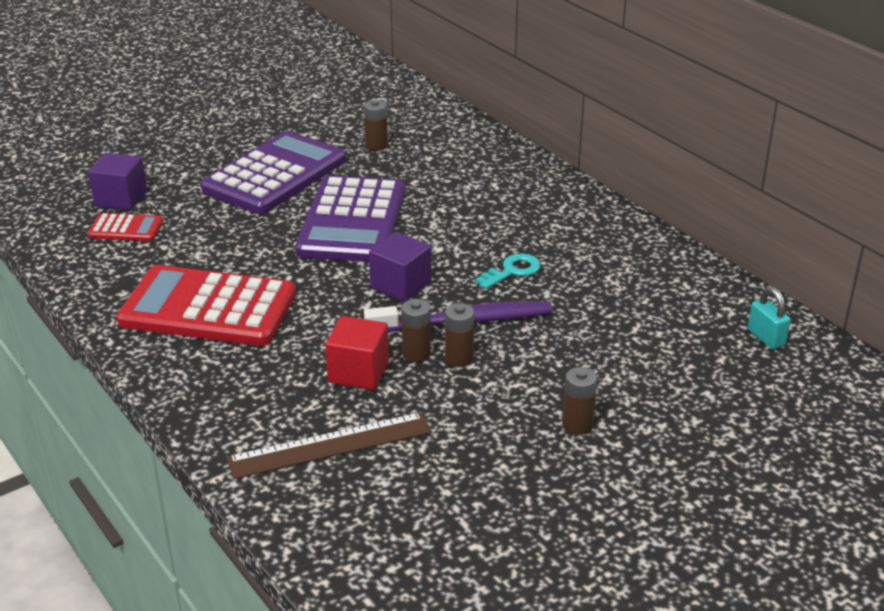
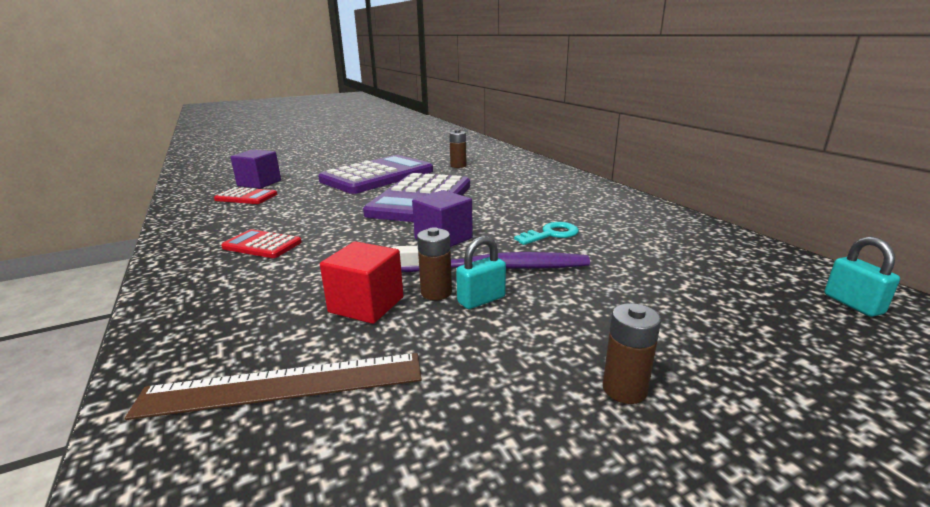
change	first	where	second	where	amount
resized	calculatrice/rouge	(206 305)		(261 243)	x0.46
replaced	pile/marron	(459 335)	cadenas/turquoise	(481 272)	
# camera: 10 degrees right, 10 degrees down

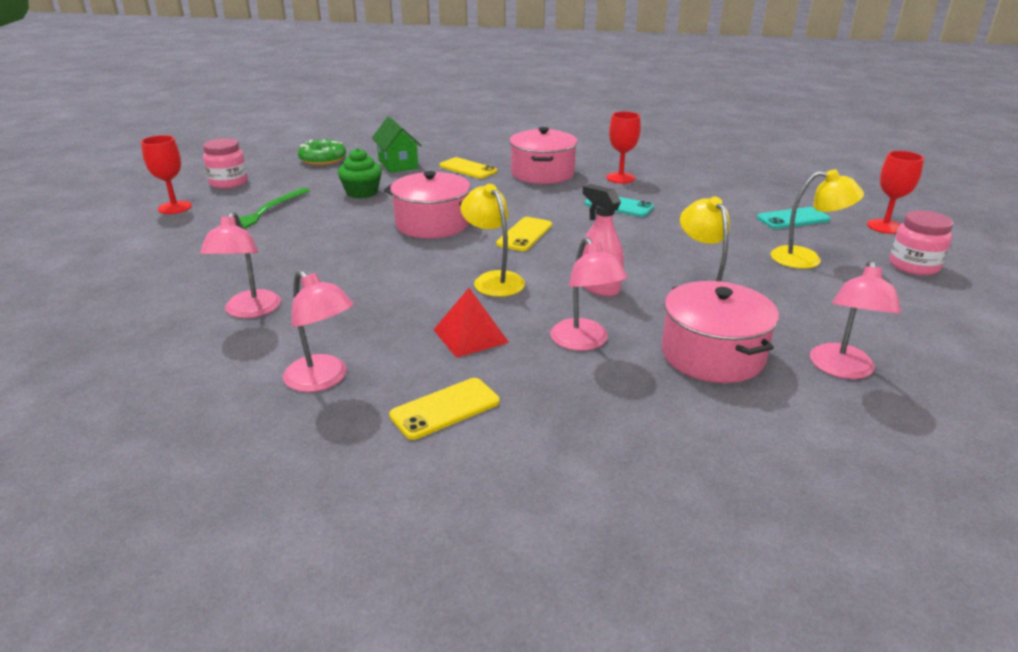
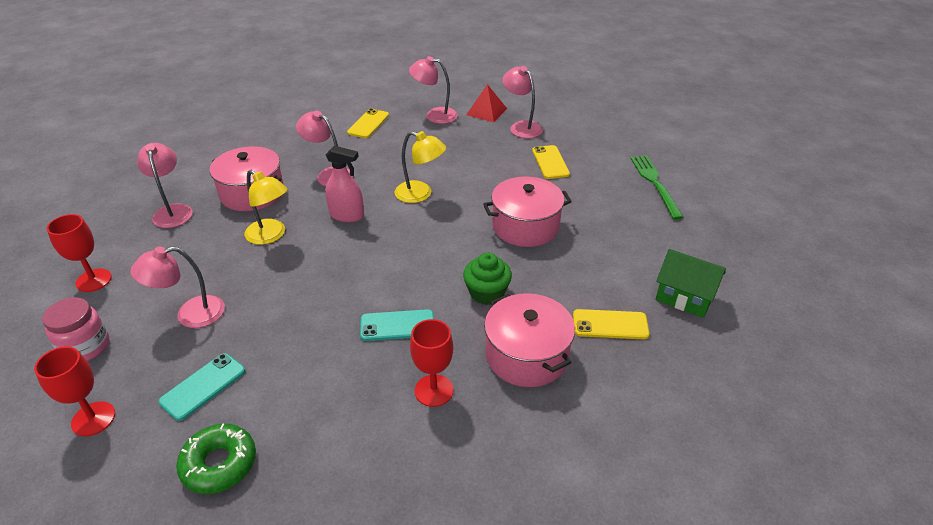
change	first	where	second	where	amount
moved	verre à pied/rouge	(166 174)		(79 253)	
removed	bocal/rose	(225 163)			
moved	beignet/vert	(322 152)		(216 459)	
moved	muffin/vert	(360 173)		(487 279)	
moved	pyramide/rouge	(471 323)		(486 103)	
moved	téléphone/jaune	(524 234)		(551 162)	
recoloured	lampe/jaune	(817 219)	lampe/rose	(177 287)	
# camera: 145 degrees right, 10 degrees up

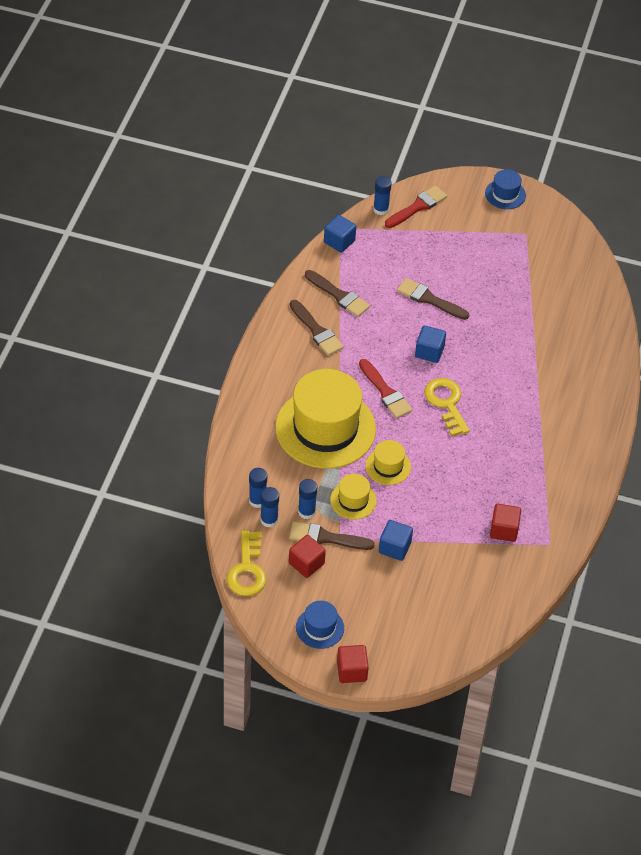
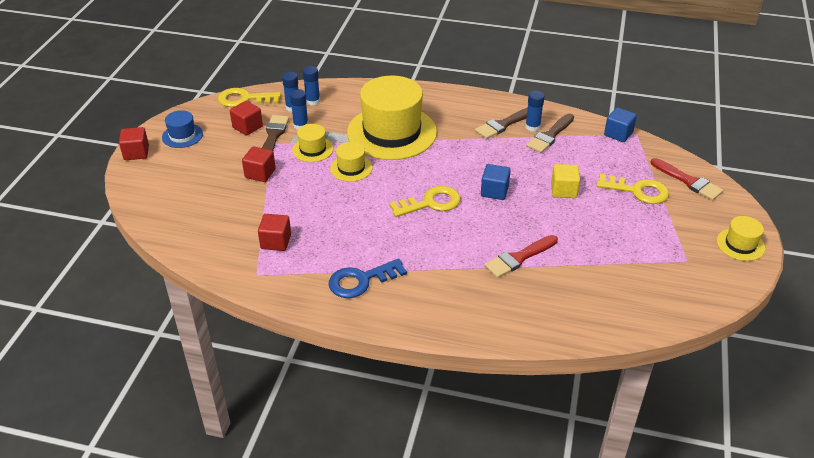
change	first	where	second	where	amount
moved	pinceau/rouge	(386 389)		(521 256)	
moved	bâton de colle/bleu	(382 195)		(535 111)	
recoloured	cube/bleu	(396 540)	cube/rouge	(259 164)	
replaced	pinceau/marron	(433 299)	cube/jaune	(565 181)	
recoloured	chapeau/bleu	(505 189)	chapeau/jaune	(741 238)	
added			clé/bleu	(368 278)	
added			clé/jaune	(632 189)	
# camera: 90 degrees right, 10 degrees down

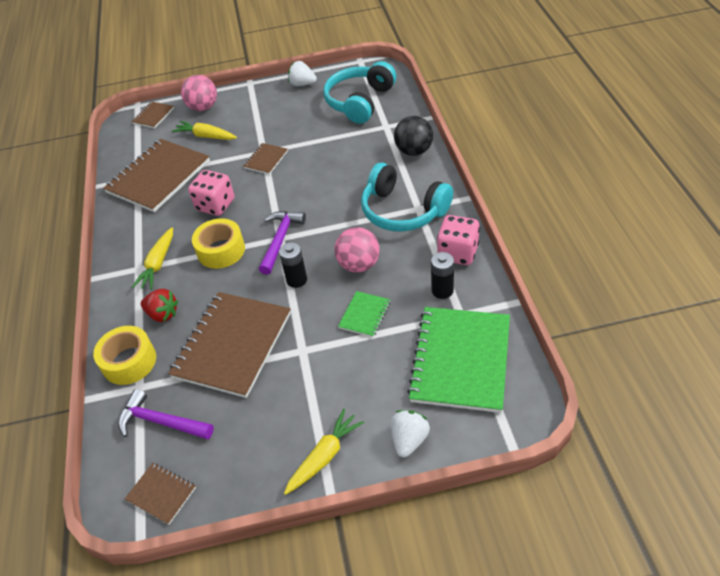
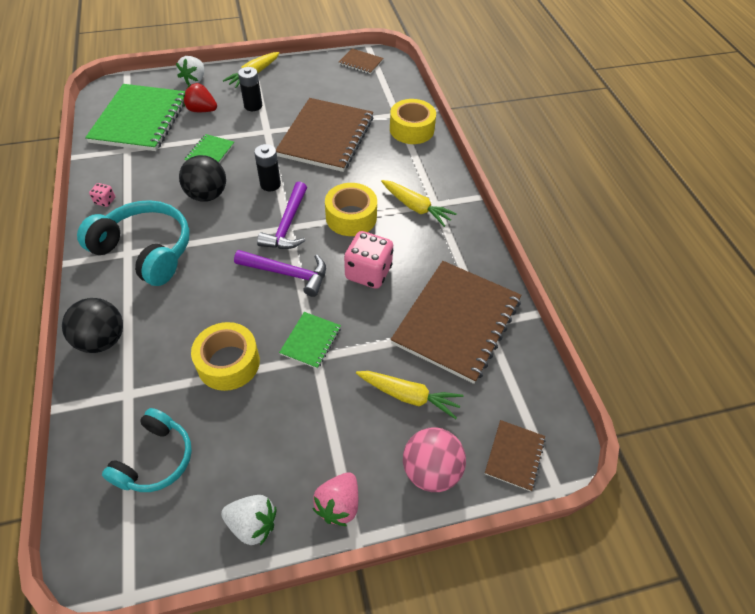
change	first	where	second	where	amount
moved	marteau/violet	(166 414)		(280 273)	
turned	carotte/jaune	(152 258)		(419 203)	120 degrees clockwise
moved	fraise/rouge	(159 305)		(200 97)	
recoloured	carnet/marron	(265 159)	carnet/vert	(310 340)	
resized	casque audio/turquoise	(359 92)		(147 450)	x0.64
recoloured	balle/rose	(357 250)	balle/noir	(202 178)	
moved	pile/noir	(442 275)		(250 89)	
resized	dé/rose	(458 240)		(102 195)	x0.46
added			ruban adhésif/jaune	(225 356)	
added			fraise/rose	(335 499)	
# camera: 170 degrees right, 5 degrees up

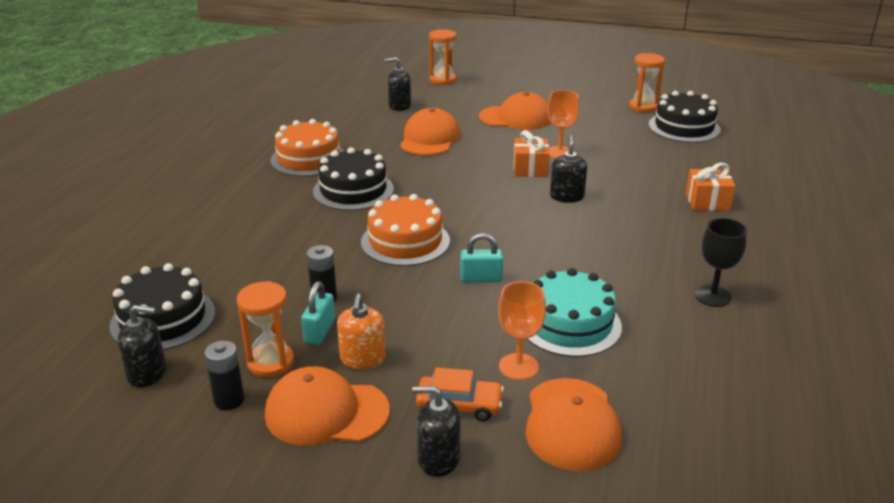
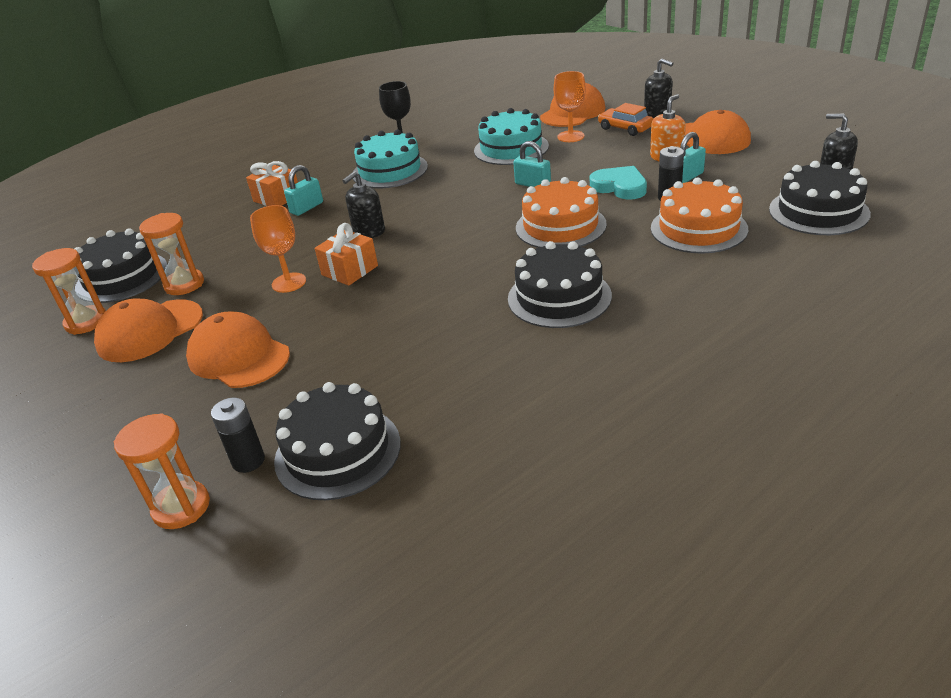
change	first	where	second	where	amount
moved	pile/noir	(224 375)		(238 435)	
moved	sablier/orange	(265 329)		(171 254)	
moved	gâteau/orange	(307 148)		(699 215)	
replaced	distributeur de savon/noir	(398 84)	gâteau/noir	(337 441)	
moved	casquette/orange	(430 132)		(148 330)	
added			cadenas/turquoise	(303 190)	
added			gâteau/turquoise	(390 159)	
added			cœur/turquoise	(618 183)	
# camera: 140 degrees left, 5 degrees up

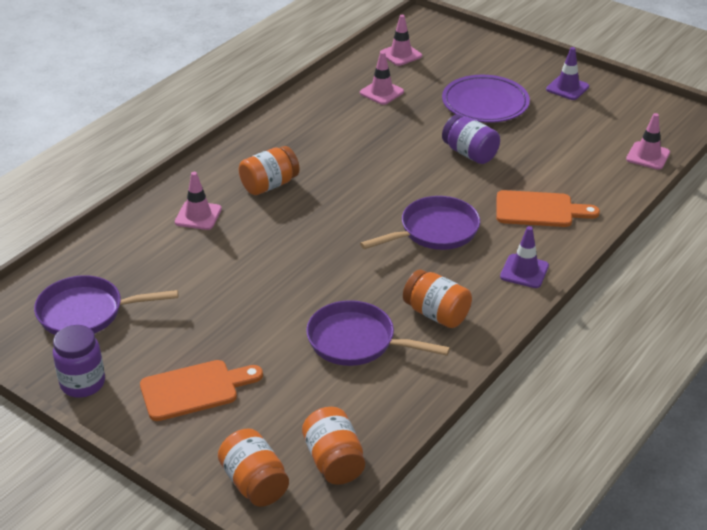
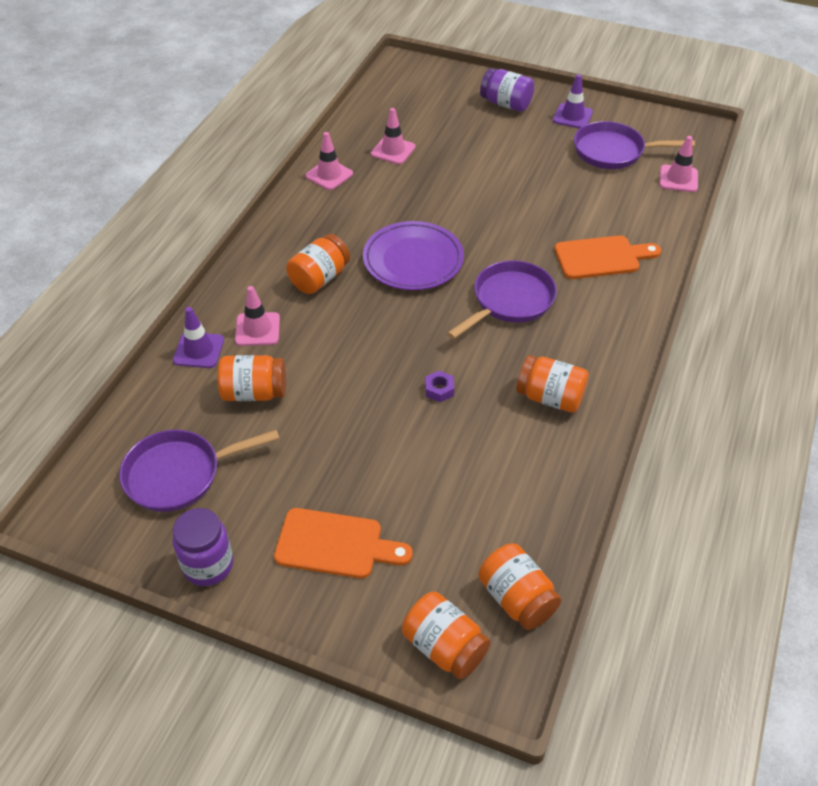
change	first	where	second	where	amount
turned	planche à découper/orange	(201 390)		(343 543)	45 degrees clockwise
moved	poêle/violet	(378 333)		(634 145)	
moved	cône de chantier/rose	(401 40)		(329 161)	
moved	assiette/violet	(486 99)		(413 255)	
moved	bocal/violet	(471 139)		(507 90)	
moved	cône de chantier/violet	(524 257)		(198 337)	
added			bocal/orange	(252 378)	
added			écrou/violet	(439 386)	
# camera: 15 degrees left, 10 degrees up

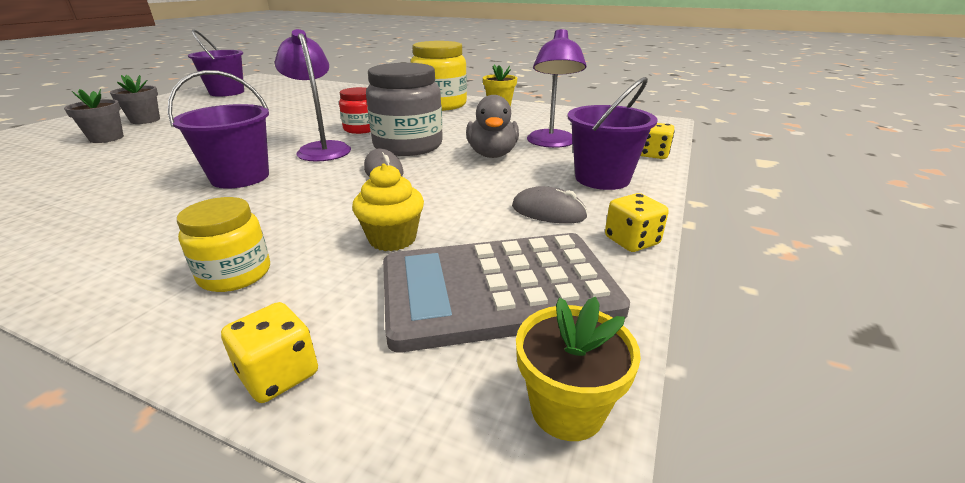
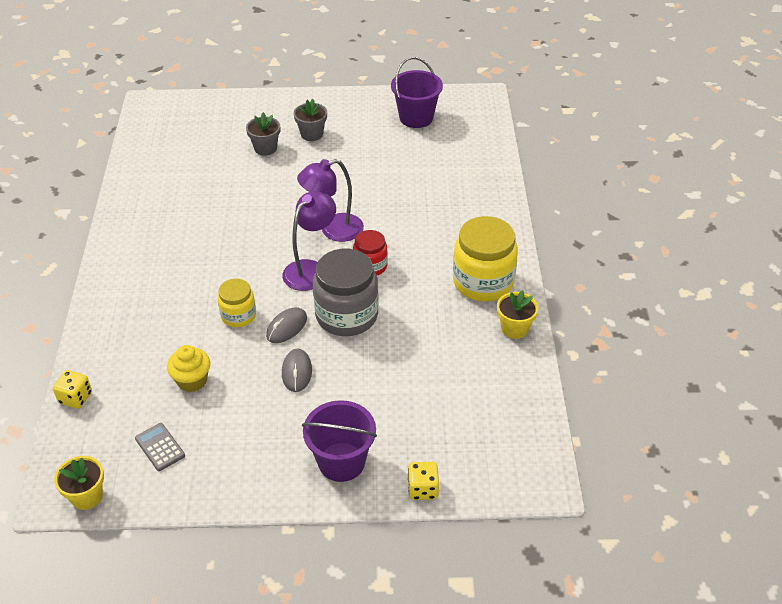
change	first	where	second	where	amount
removed	seau/violet	(218 129)			
moved	bocal/jaune	(223 244)		(237 303)	
resized	calculatrice/gris	(506 293)		(160 447)	x0.41
removed	canard/gris	(492 126)			
moved	souris/gris	(550 205)		(297 370)	
moved	lampe/violet	(557 88)		(330 200)	
removed	dé/jaune	(637 222)			
# camera: 65 degrees right, 15 degrees up

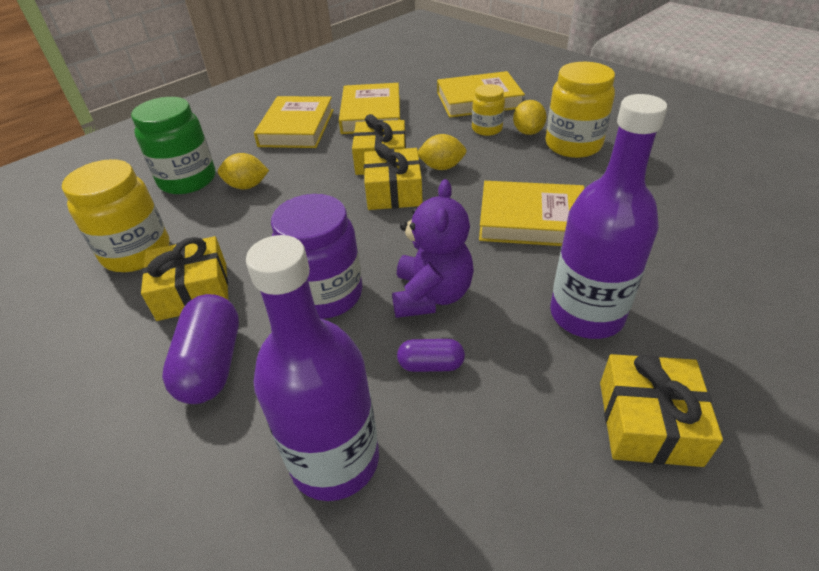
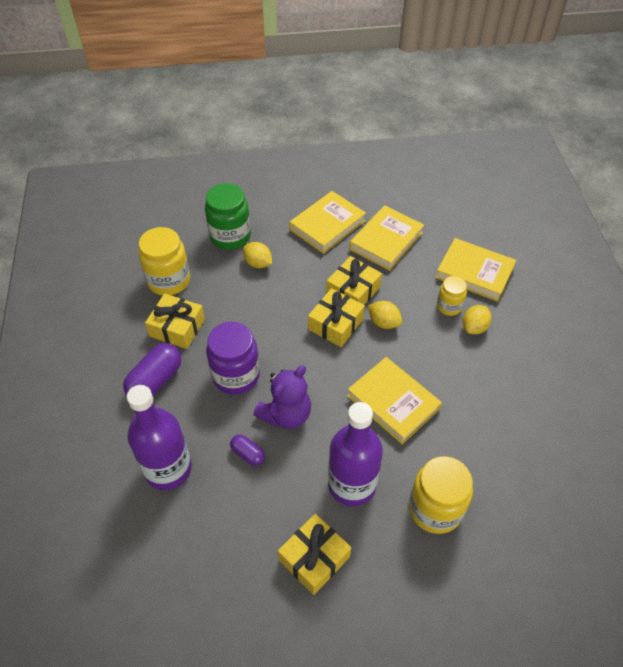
change	first	where	second	where	amount
moved	bocal/jaune	(580 110)		(441 495)	
# camera: 35 degrees right, 10 degrees up

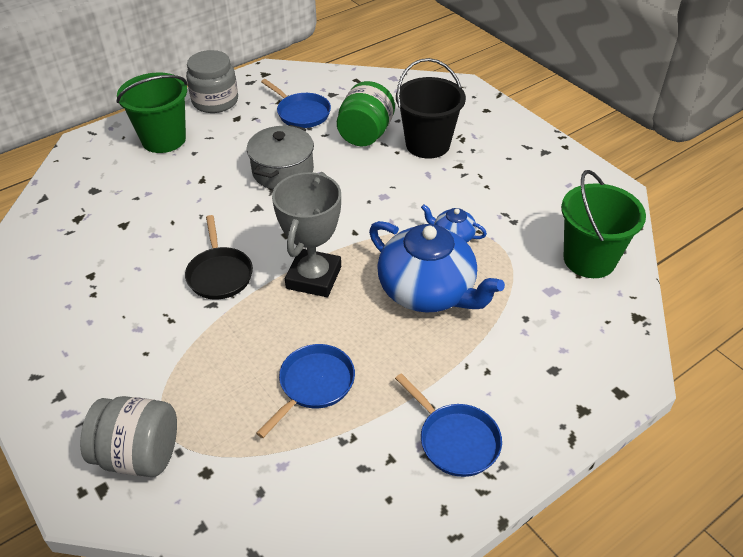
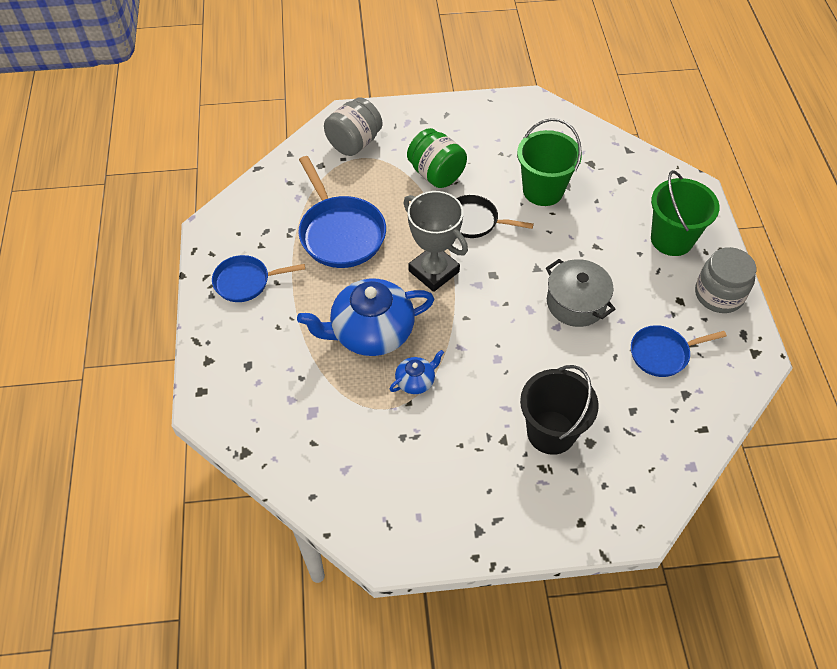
change	first	where	second	where	amount
resized	poêle/bleu	(305 391)		(342 212)	x1.61
moved	bocal/vert	(366 113)		(437 158)	
moved	seau/vert	(603 224)		(549 162)	
# camera: 120 degrees right, 10 degrees up

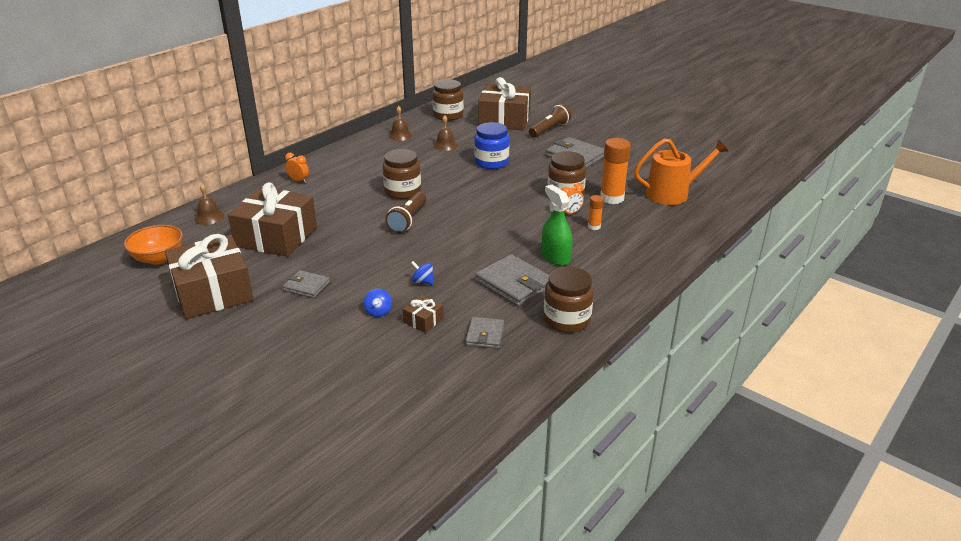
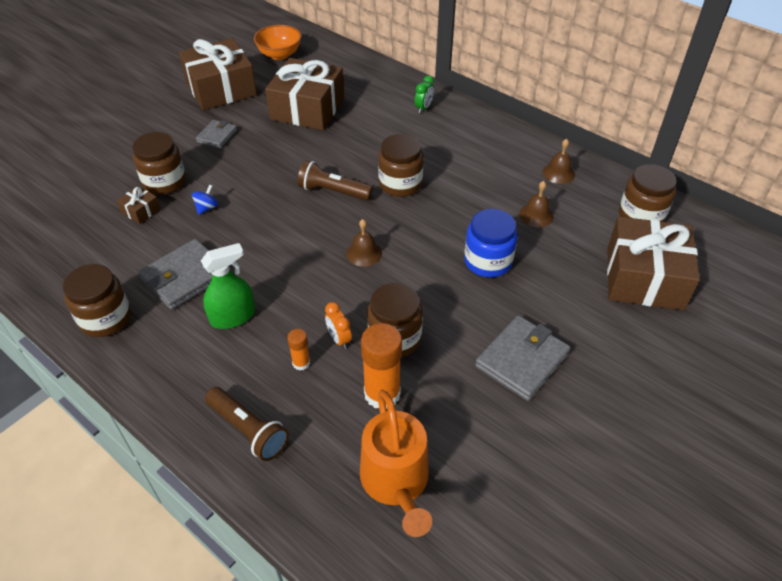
change	first	where	second	where	amount
moved	cloche/marron	(209 204)		(364 243)	
recoloured	réveil/orange	(297 168)	réveil/vert	(424 94)	
replaced	toupie/bleu	(378 303)	bocal/marron	(159 163)	
removed	portefeuille/gris	(484 333)			
moved	lampe de poche/marron	(550 121)		(247 424)	
# camera: 90 degrees right, 15 degrees up

